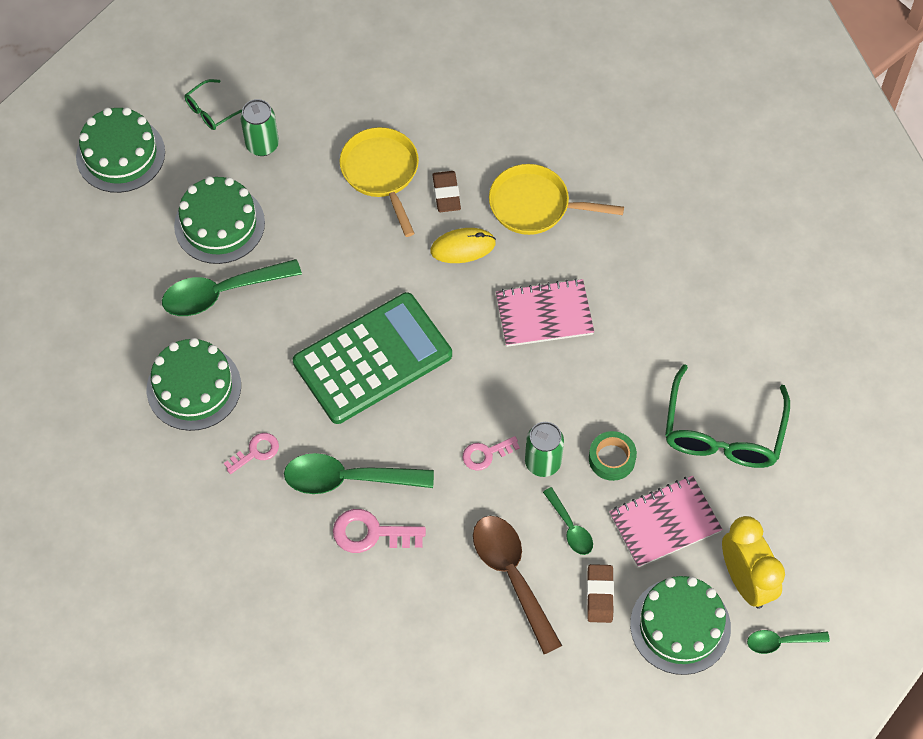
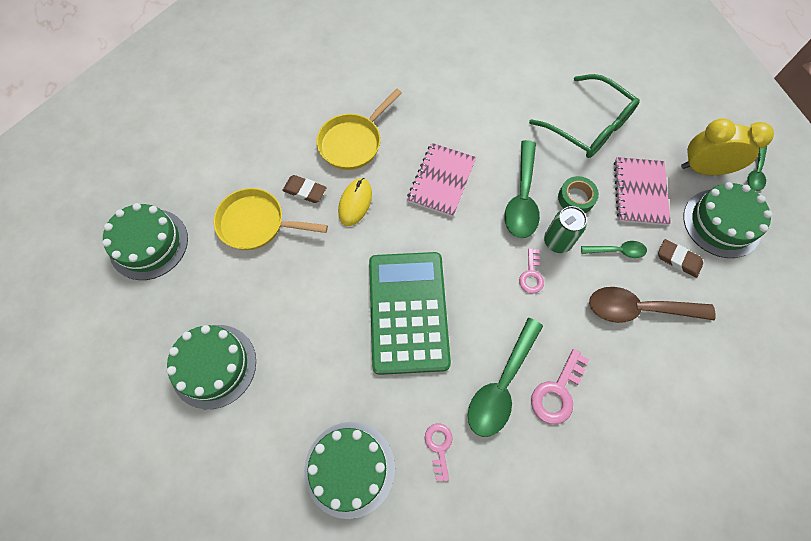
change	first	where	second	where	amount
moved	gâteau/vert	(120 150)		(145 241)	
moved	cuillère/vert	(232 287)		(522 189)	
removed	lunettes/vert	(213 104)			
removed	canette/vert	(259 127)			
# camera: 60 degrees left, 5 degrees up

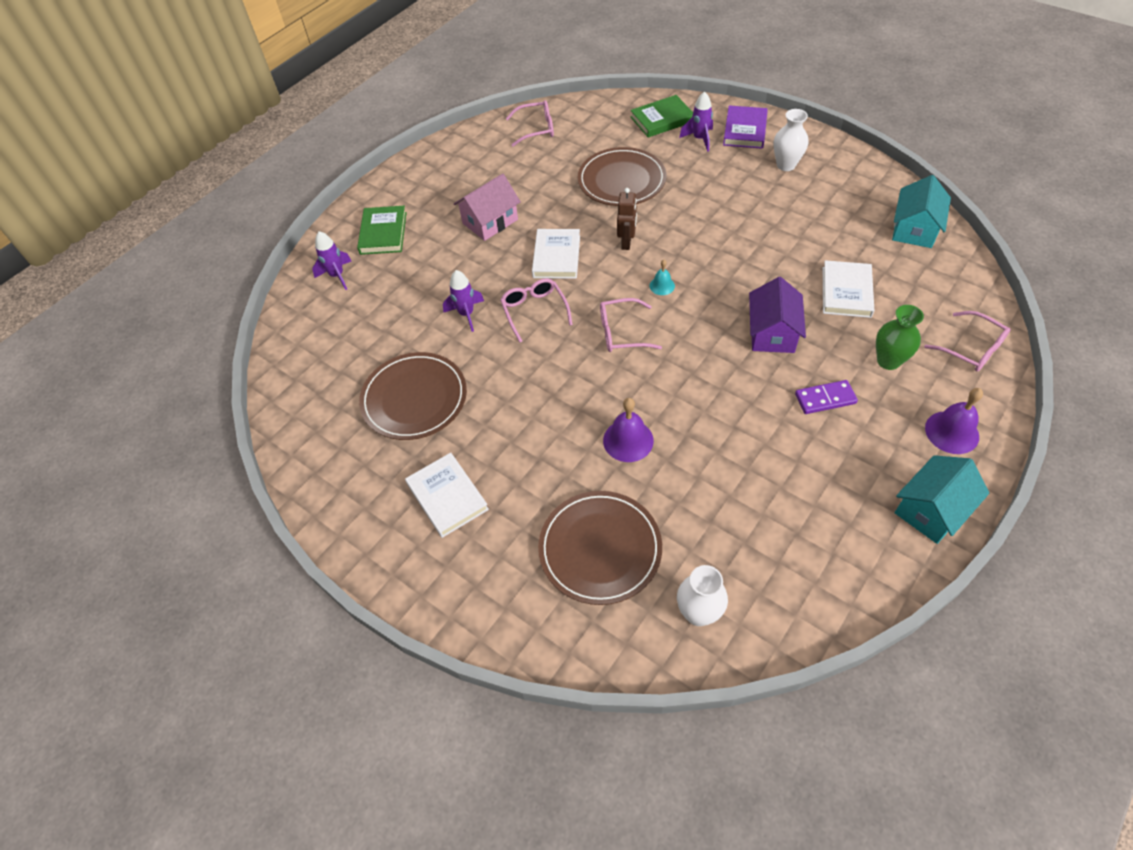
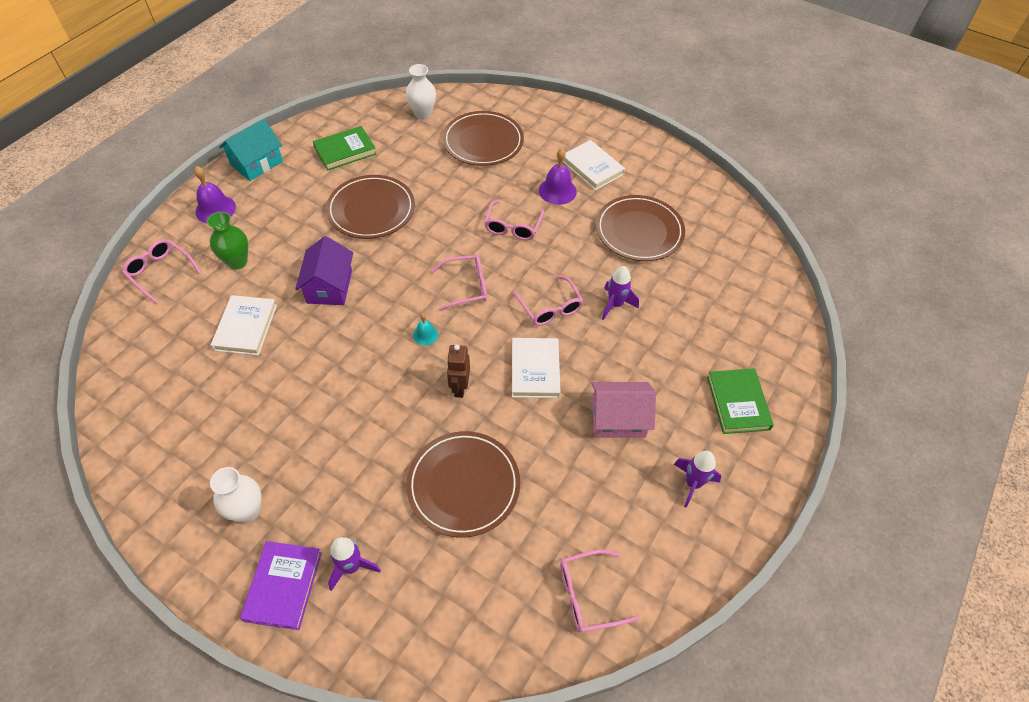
change	first	where	second	where	amount
moved	fusée/violet	(332 260)		(698 479)	
turned	maison/rose	(487 207)		(623 410)	45 degrees clockwise
moved	cloche/violet	(628 430)		(558 176)	
moved	livre/vert	(661 116)		(344 148)	
removed	domino/violet	(826 397)			
removed	maison/turquoise	(921 211)			
added			assiette/marron	(370 207)	
added			lunettes/rose	(514 220)	
# camera: 170 degrees right, 0 degrees up

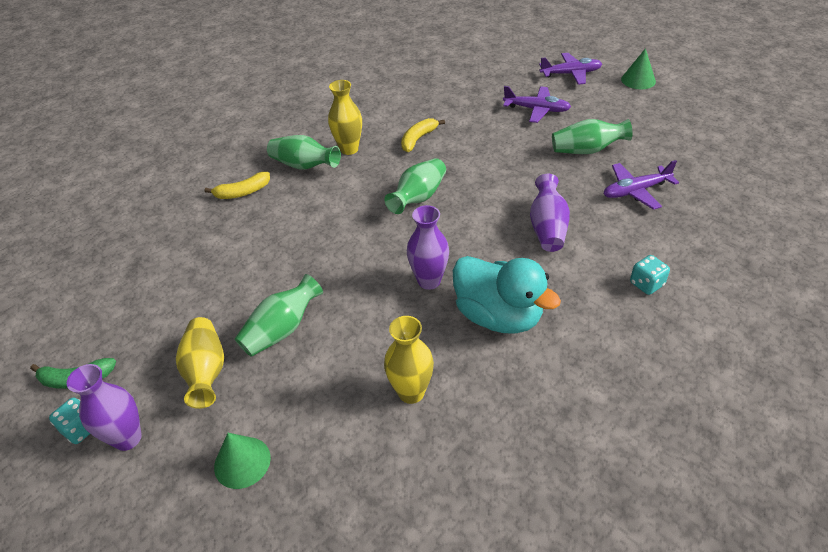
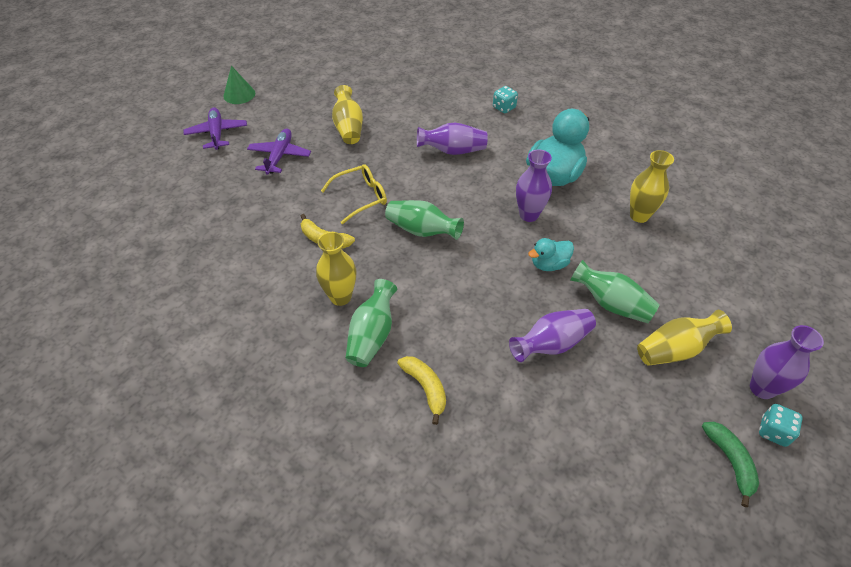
change	first	where	second	where	amount
removed	cône/vert	(242 461)			
recoloured	vase/vert	(592 136)	vase/jaune	(347 114)	
removed	avion/violet	(641 185)			
added			lunettes/jaune	(354 194)	
added			vase/violet	(552 335)	
added			canard/turquoise	(551 254)	
# camera: 100 degrees left, 5 degrees up

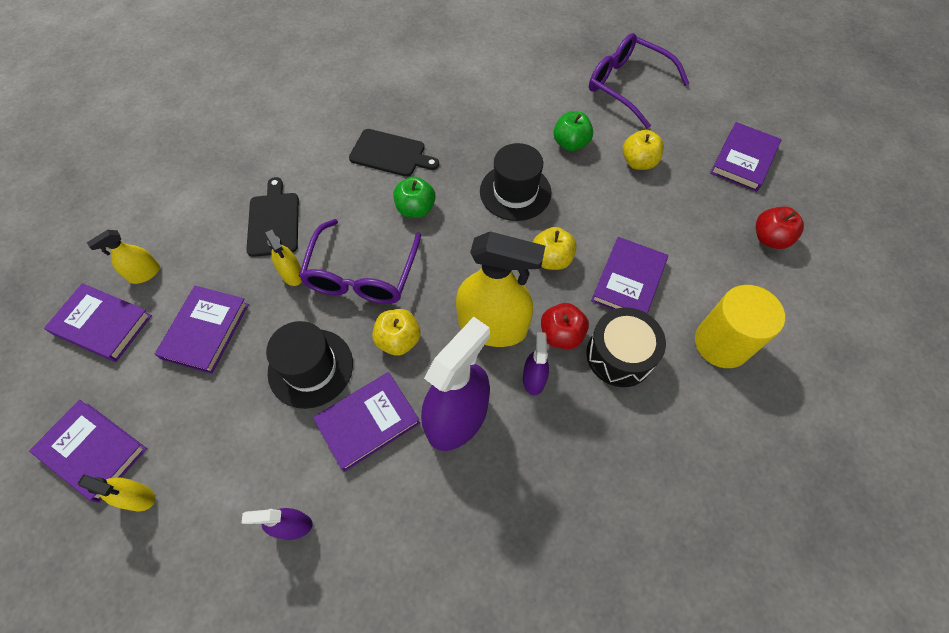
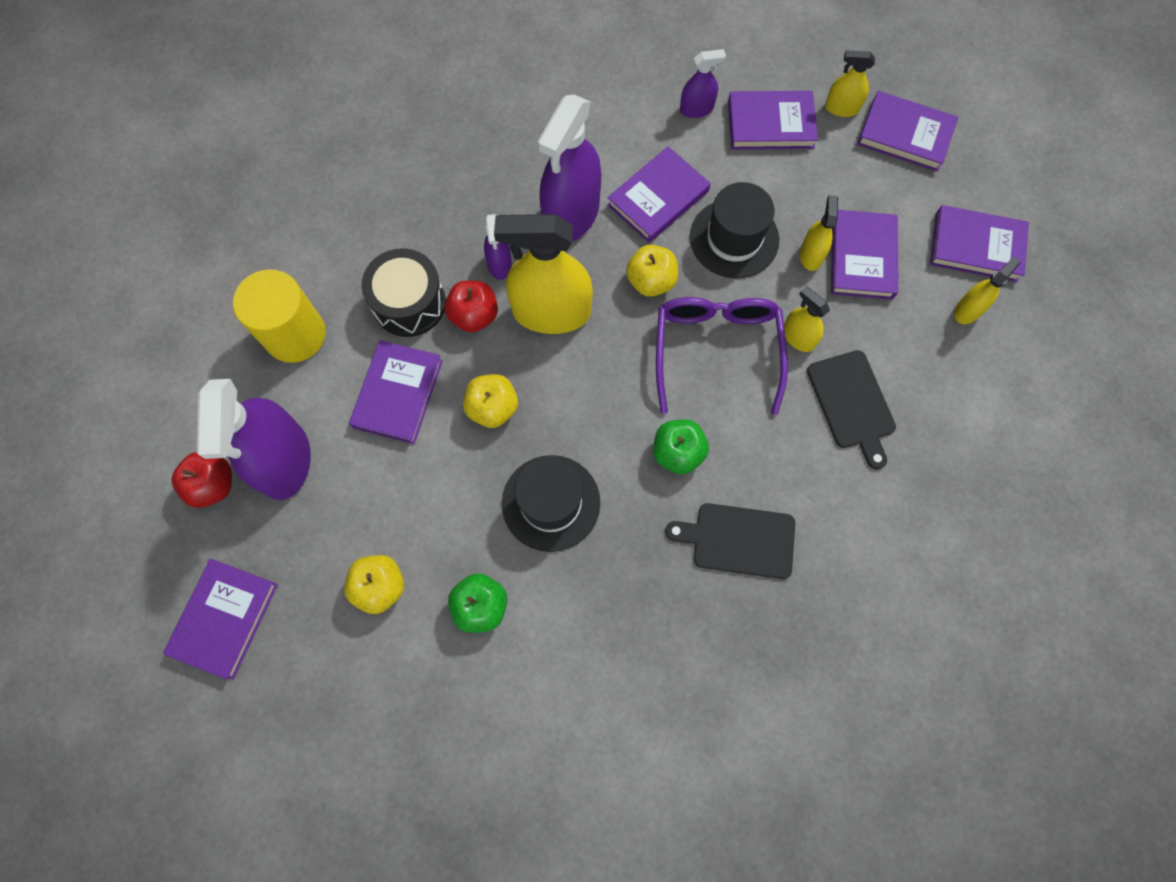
change	first	where	second	where	amount
removed	lunettes/violet	(639 81)			
added			vaporisateur/violet	(253 439)	
added			livre/violet	(773 120)	
added			vaporisateur/jaune	(819 233)	
# camera: 170 degrees right, 10 degrees up

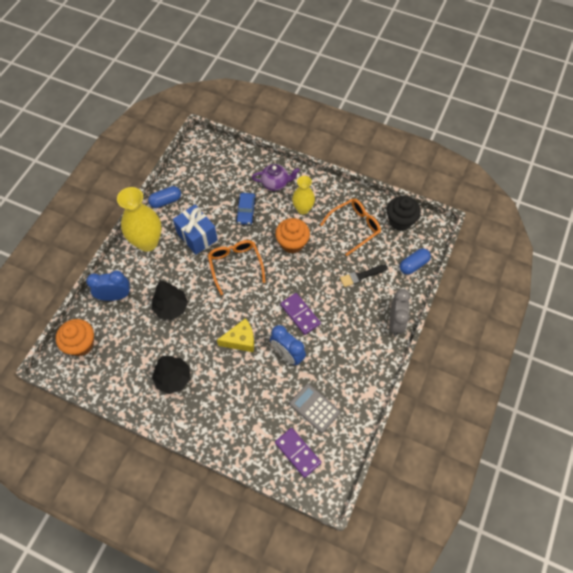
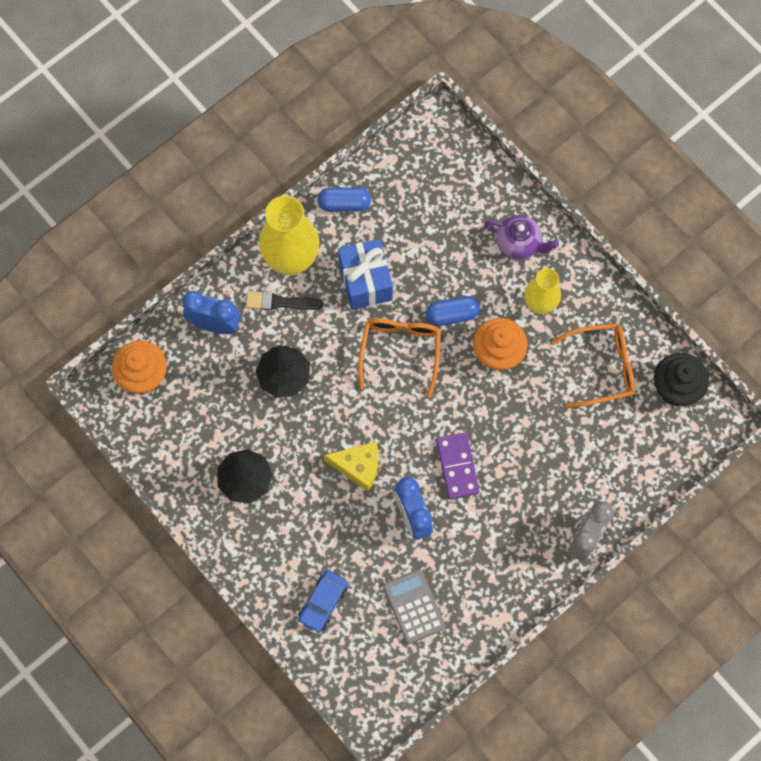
change	first	where	second	where	amount
moved	voiture/bleu	(246 209)		(323 601)	
removed	domino/violet	(298 453)			
moved	pinceau/noir	(364 276)		(284 300)	
moved	gélule/bleu	(415 261)		(453 311)	
# camera: 25 degrees right, 10 degrees up

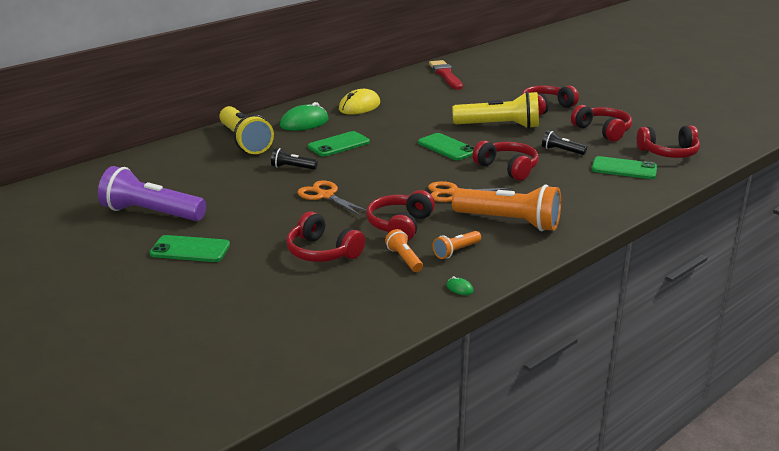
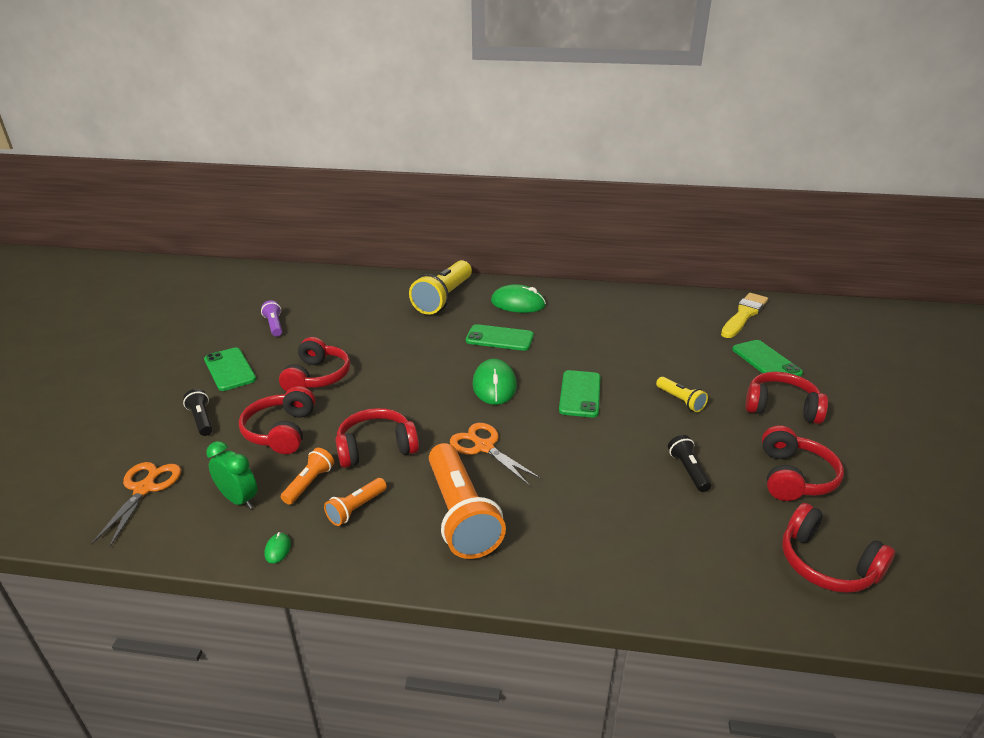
change	first	where	second	where	amount
resized	lampe de poche/violet	(152 193)		(271 318)	x0.48
moved	lampe de poche/noir	(294 159)		(198 412)	
moved	ciseaux/orange	(332 198)		(136 504)	
removed	souris/jaune	(359 102)			
recoloured	pinceau/rouge	(446 75)	pinceau/jaune	(744 315)	
turned	lampe de poche/orange	(457 245)		(355 502)	60 degrees counterclockwise
resized	lampe de poche/jaune	(496 110)		(682 394)	x0.48
moved	casque audio/rouge	(506 160)		(314 364)	
moved	téléphone/vert	(624 167)		(767 358)	
added			réveil/vert	(231 475)	
added			souris/vert	(494 382)	
# camera: 50 degrees right, 5 degrees up

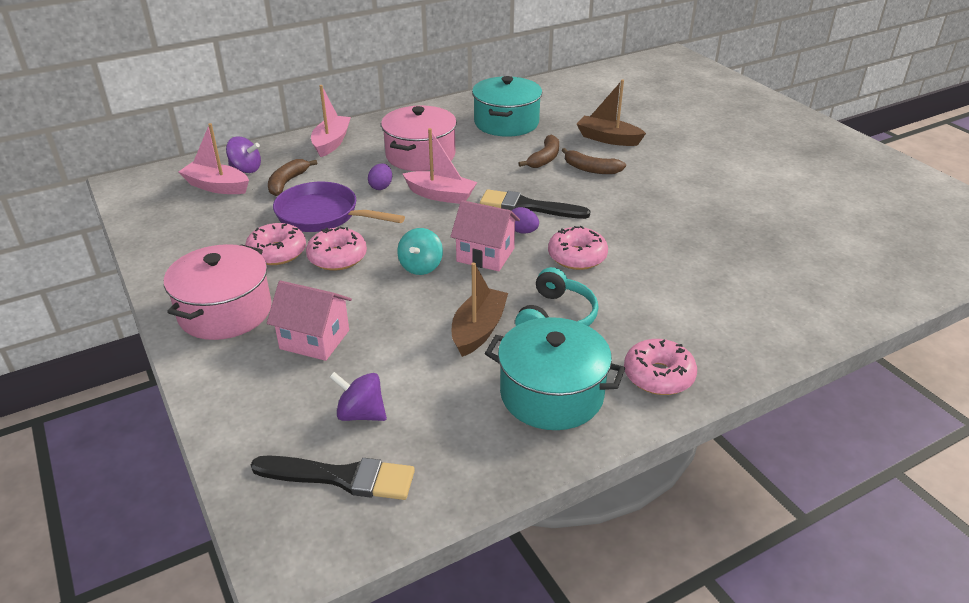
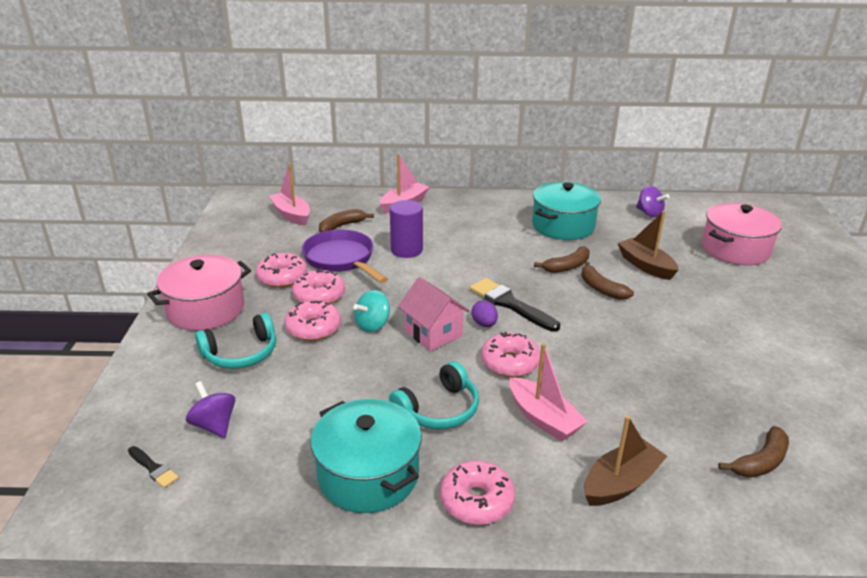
change	first	where	second	where	amount
moved	toupie/violet	(243 155)		(652 201)	
resized	pinceau/noir	(333 477)		(153 467)	x0.51
replaced	maison/rose	(309 320)	casque audio/turquoise	(235 341)	
replaced	œuf/violet	(380 177)	cylindre/violet	(406 229)	
moved	marmite/rose	(419 138)		(742 234)	
moved	bateau/rose	(440 166)		(548 392)	
moved	bateau/marron	(480 309)		(625 460)	
added			beignet/rose	(313 320)	
added			banane/marron	(753 452)	
# camera: 30 degrees right, 5 degrees down

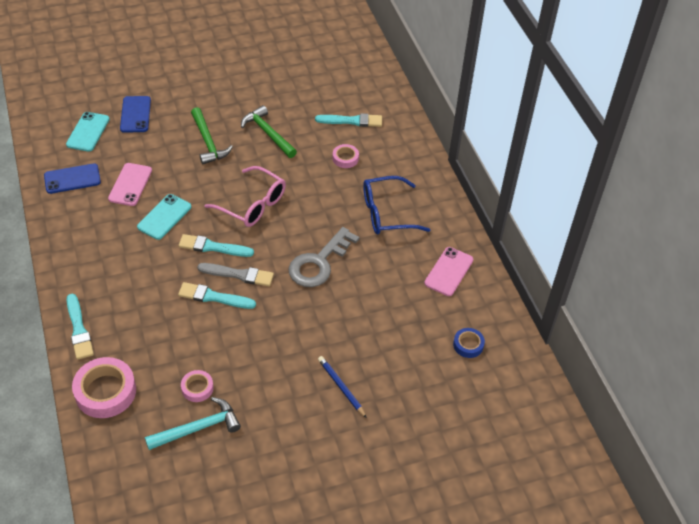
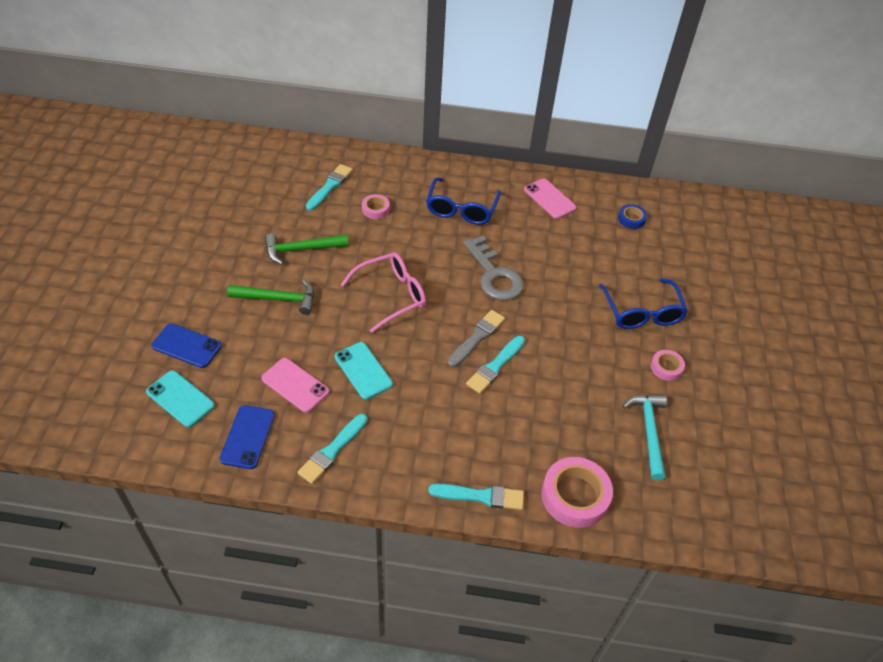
change	first	where	second	where	amount
moved	pinceau/turquoise	(216 245)		(332 449)	
moved	ruban adhésif/rose	(197 386)		(668 365)	
replaced	crayon/bleu	(342 387)	lunettes/bleu	(643 303)	
# camera: 65 degrees left, 0 degrees up

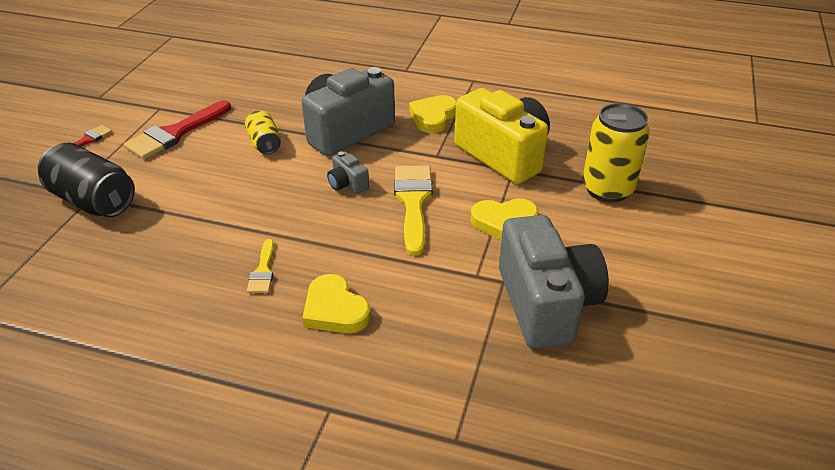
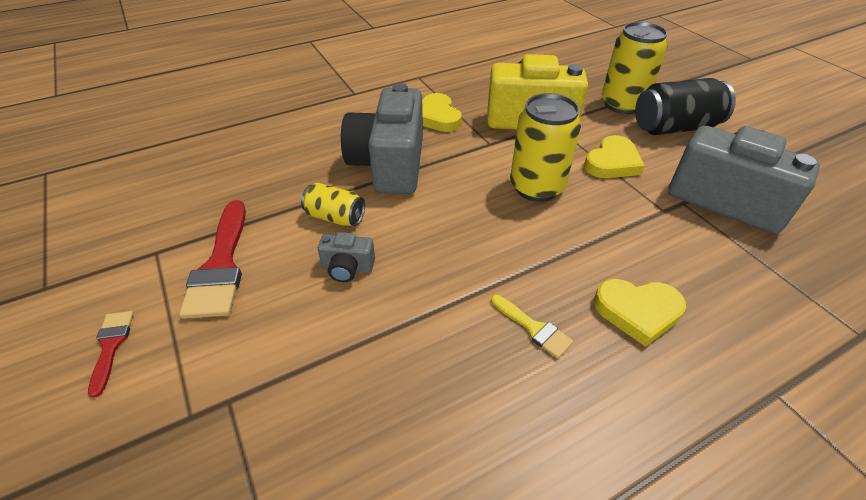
change	first	where	second	where	amount
moved	canette/noir	(86 180)		(685 106)	
moved	appareil photo/gris	(348 172)		(346 257)	
replaced	pinceau/jaune	(413 211)	canette/jaune	(545 147)	
# camera: 45 degrees left, 5 degrees up

